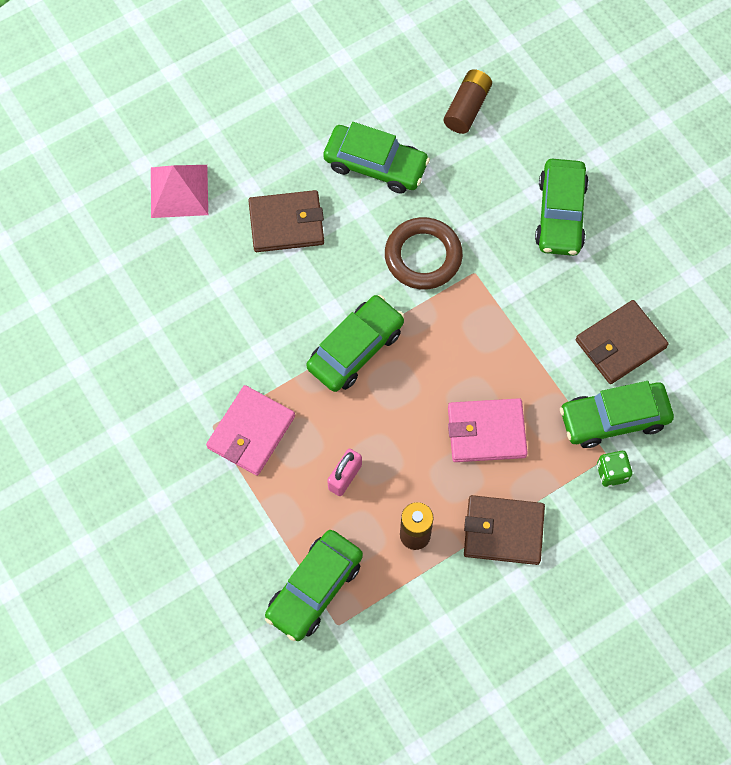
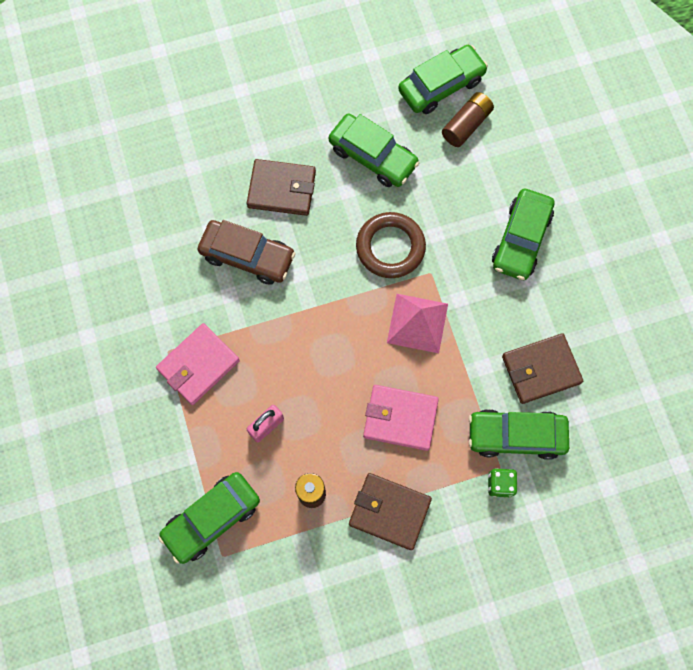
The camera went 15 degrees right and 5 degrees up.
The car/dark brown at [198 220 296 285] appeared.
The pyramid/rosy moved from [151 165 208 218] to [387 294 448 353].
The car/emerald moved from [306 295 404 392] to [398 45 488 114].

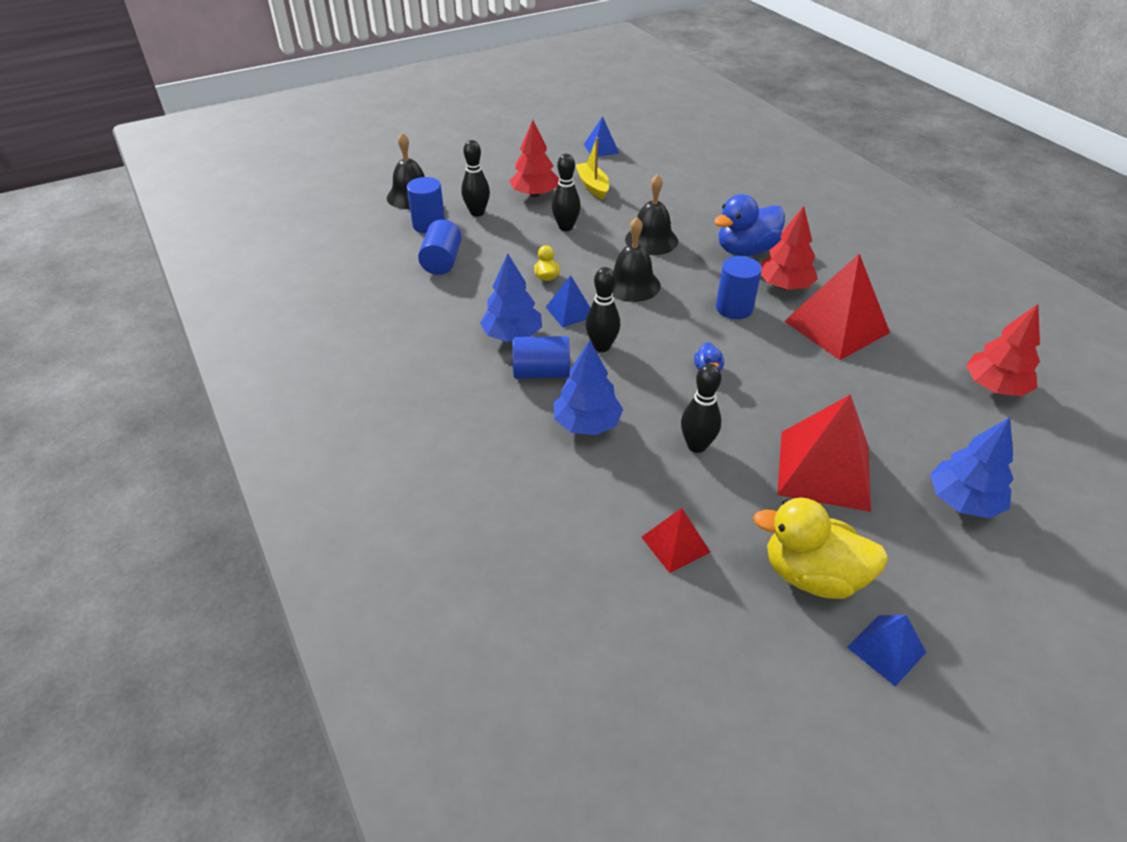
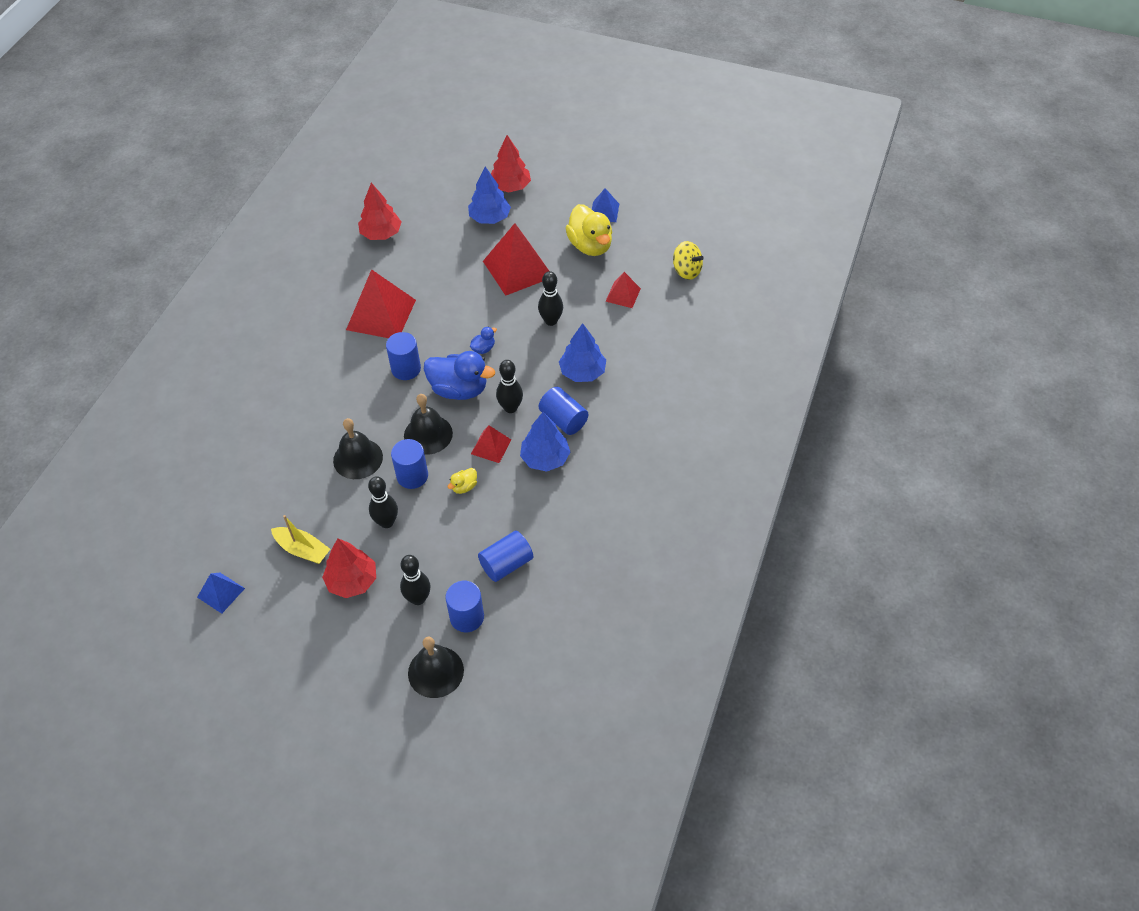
The camera went 130 degrees left and 10 degrees up.
The solid cylinder/blue at [391 439 428 489] appeared.
The spinning top/golden at [673 241 704 280] appeared.
The toy duck/blue moved from [714 194 785 256] to [424 351 495 400].
The toy tree/scarlet moved from [761 206 818 290] to [491 135 531 192].
The pyramid/blue at [546 275 590 327] became the pyramid/scarlet at [471 425 511 463].
The toy boat/golden at [575 137 609 200] turned 90 degrees counterclockwise.

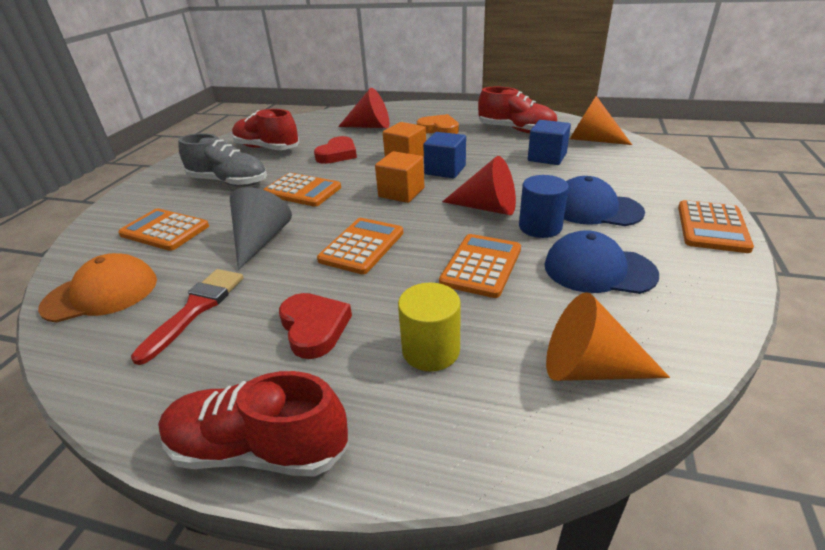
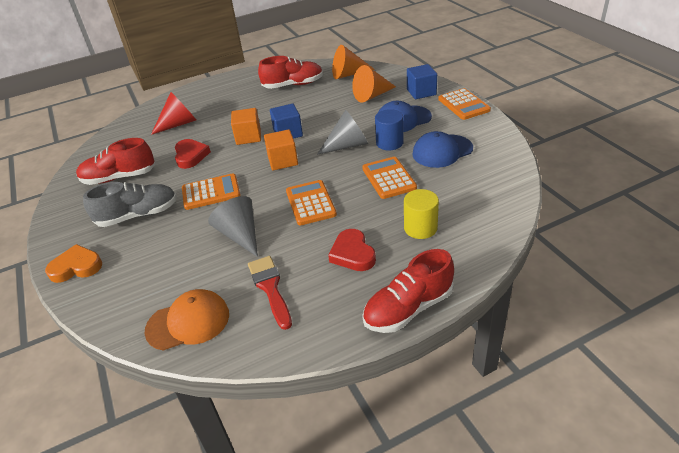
The camera went 40 degrees left and 5 degrees up.
The adding machine/bright orange at [118 208 209 251] disappeared.
The love heart/bright orange moved from [417 114 459 134] to [45 244 102 283].
The block/blue moved from [528 120 571 165] to [407 64 437 99].
The cone/bright orange moved from [546 292 670 381] to [352 65 396 103].
The cone/scarlet at [442 156 516 215] became the cone/gray at [317 110 368 155].
The peaked cap/bright orange at [38 253 157 323] turned 45 degrees clockwise.
The love heart/scarlet at [279 293 352 359] turned 135 degrees counterclockwise.

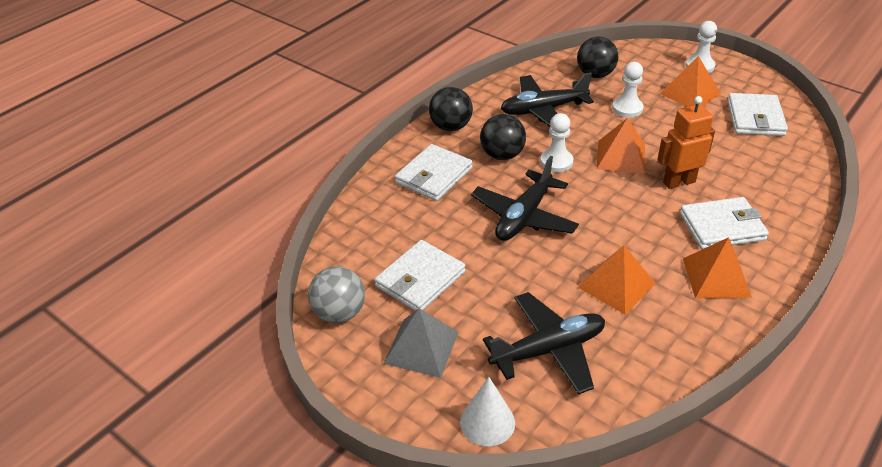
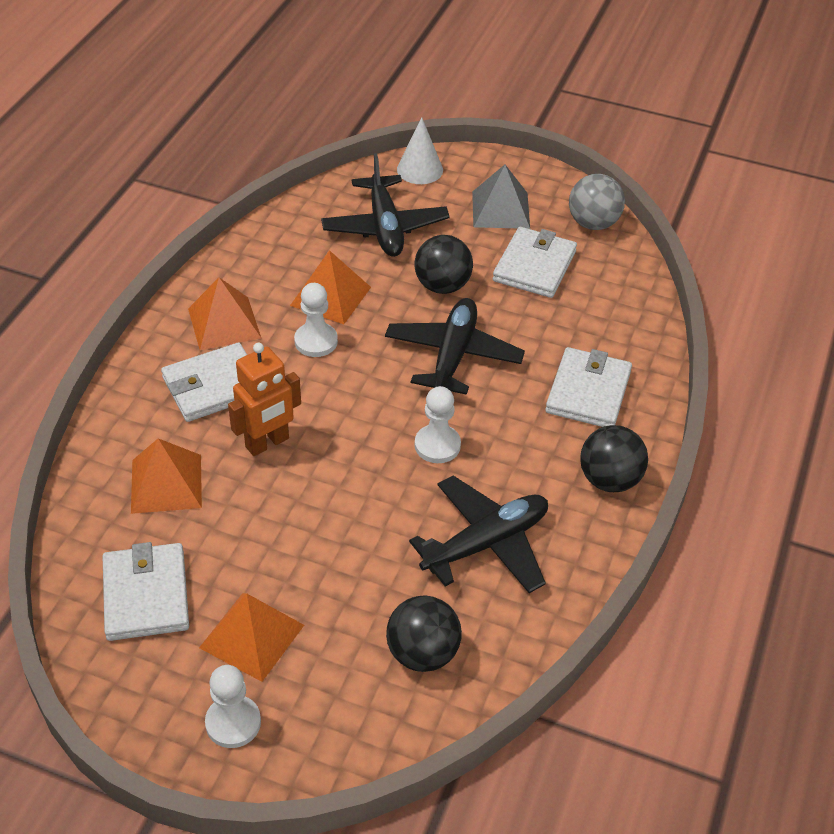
The camera went 160 degrees right and 5 degrees up.
The ball/ebony moved from [480 114 526 160] to [414 235 473 294].
The pyramid/bright orange moved from [597 118 645 174] to [131 438 202 514].
The pawn/pure white moved from [612 62 644 117] to [294 283 338 357].
The aeroplane/ebony at [483 292 605 395] turned 60 degrees counterclockwise.

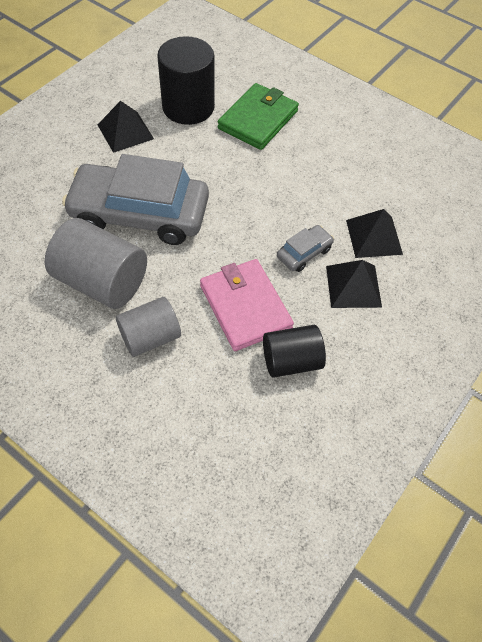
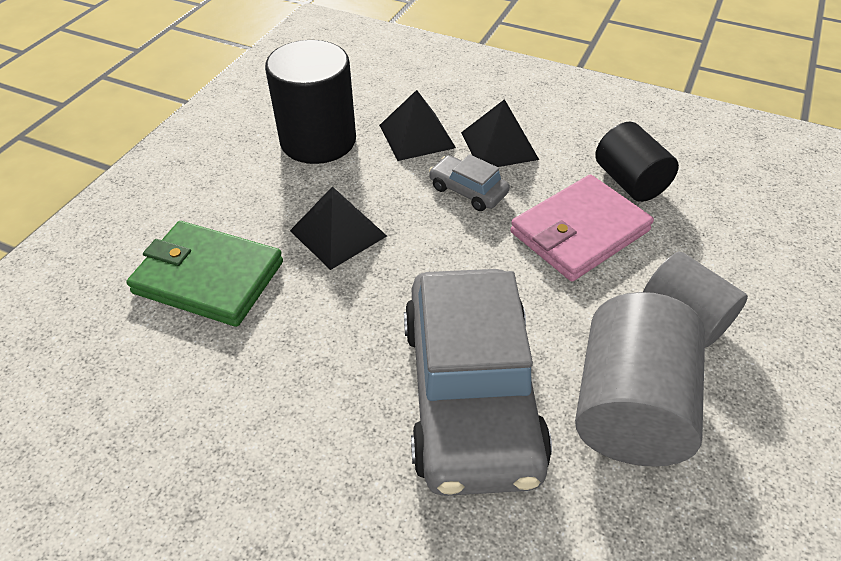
The camera went 100 degrees left and 10 degrees down.
The pyramid/ebony moved from [97 101 154 153] to [290 187 387 270].
The solid cylinder/ebony moved from [157 36 215 125] to [265 40 356 164].

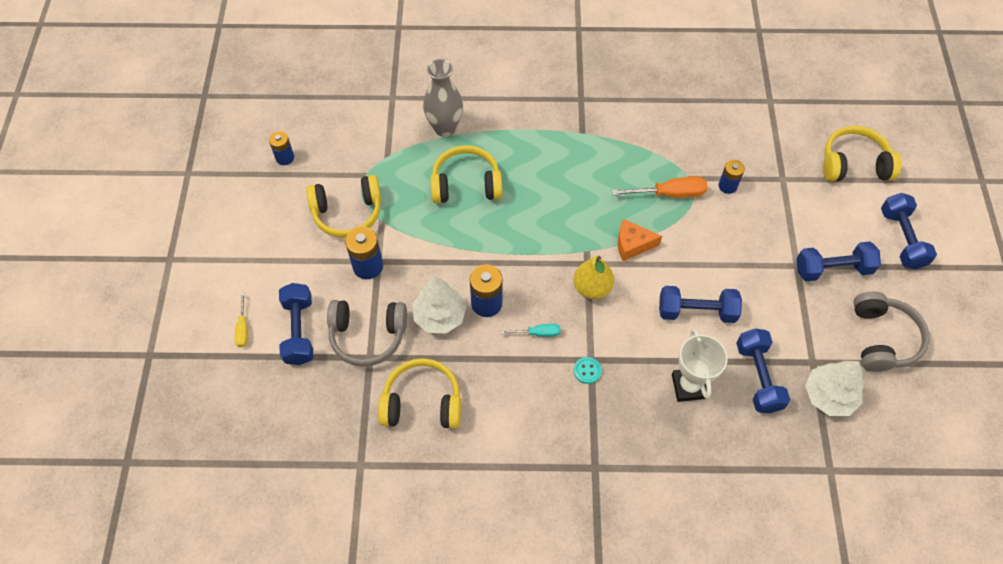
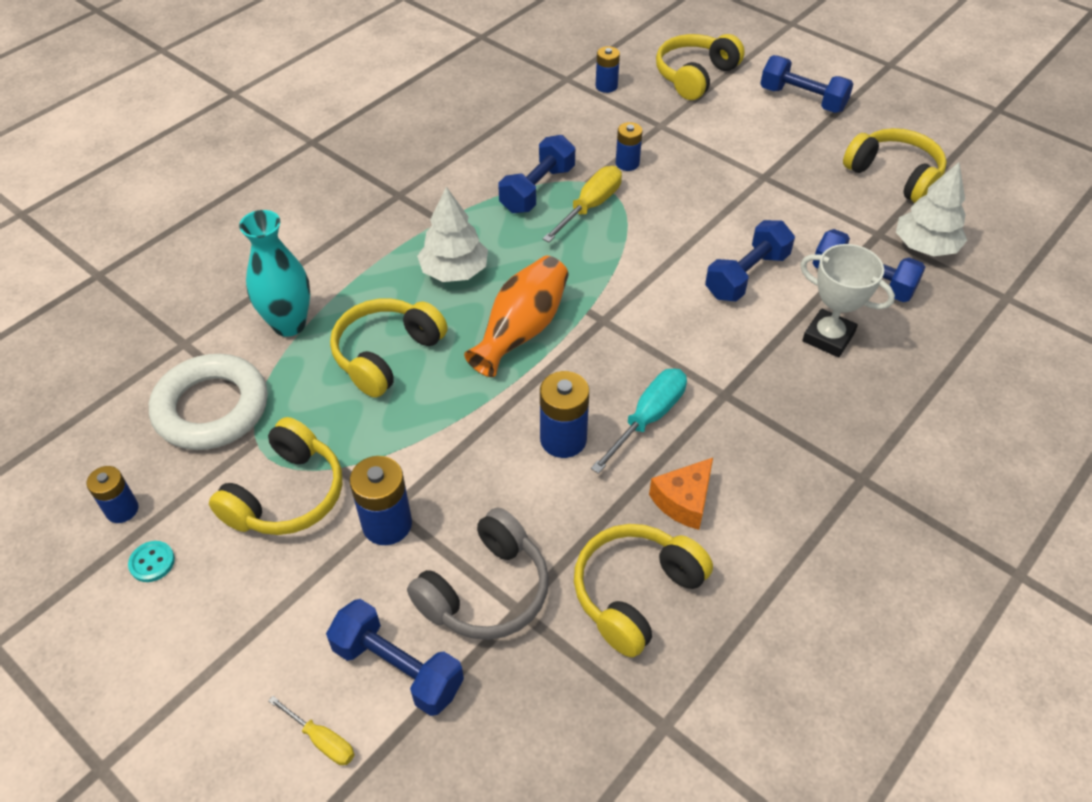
The camera went 50 degrees left and 10 degrees down.
The toy pear/golden at [574 256 614 299] disappeared.
The hoop/pure white at [149 354 268 450] appeared.
The vase/bright orange at [464 256 569 377] appeared.
The AA battery/blue at [595 46 620 93] appeared.
The toy tree/pure white moved from [412 276 467 334] to [417 187 488 282].
The button/aqua moved from [574 357 602 384] to [128 541 175 582].
The piece of cheese/bright orange moved from [618 219 662 261] to [649 458 713 530].
The dumbbell/blue moved from [796 241 881 282] to [498 135 575 213].
The vase/gray at [423 59 463 137] became the vase/aqua at [239 210 310 337].
The hand screwdriver/bright orange at [612 177 707 198] became the hand screwdriver/golden at [542 166 622 242].
The headphones/gray at [853 291 930 372] became the headphones/golden at [843 128 947 203].
The hand screwdriver/aqua at [501 324 560 337] changed to 1.72 times the size.

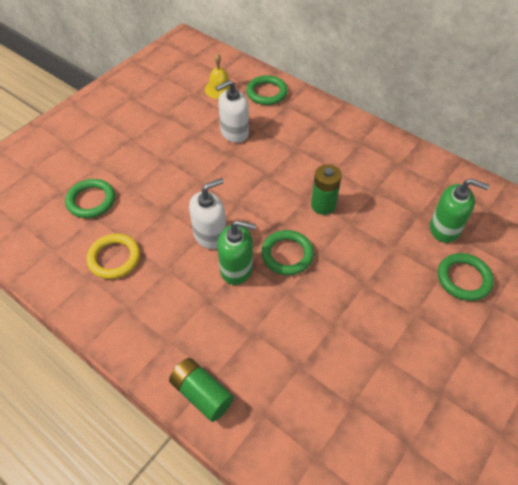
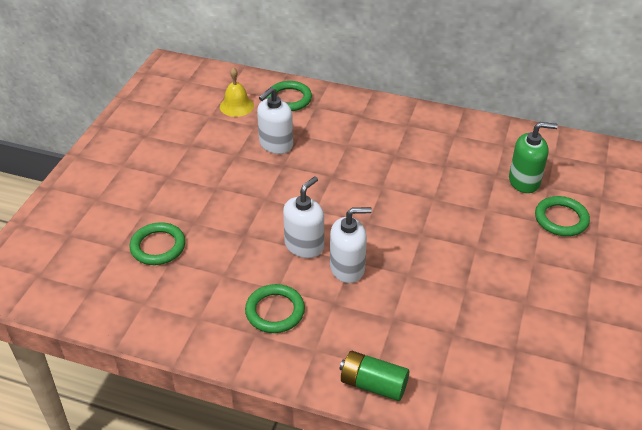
The camera went 20 degrees left and 10 degrees down.
The hoop/golden at [86 234 140 279] disappeared.
The AA battery/emerald at [311 164 342 215] disappeared.
The hoop/emerald moved from [261 230 314 275] to [245 284 305 333].
The soap pump/emerald at [217 220 256 285] became the soap pump/pure white at [330 207 372 283].

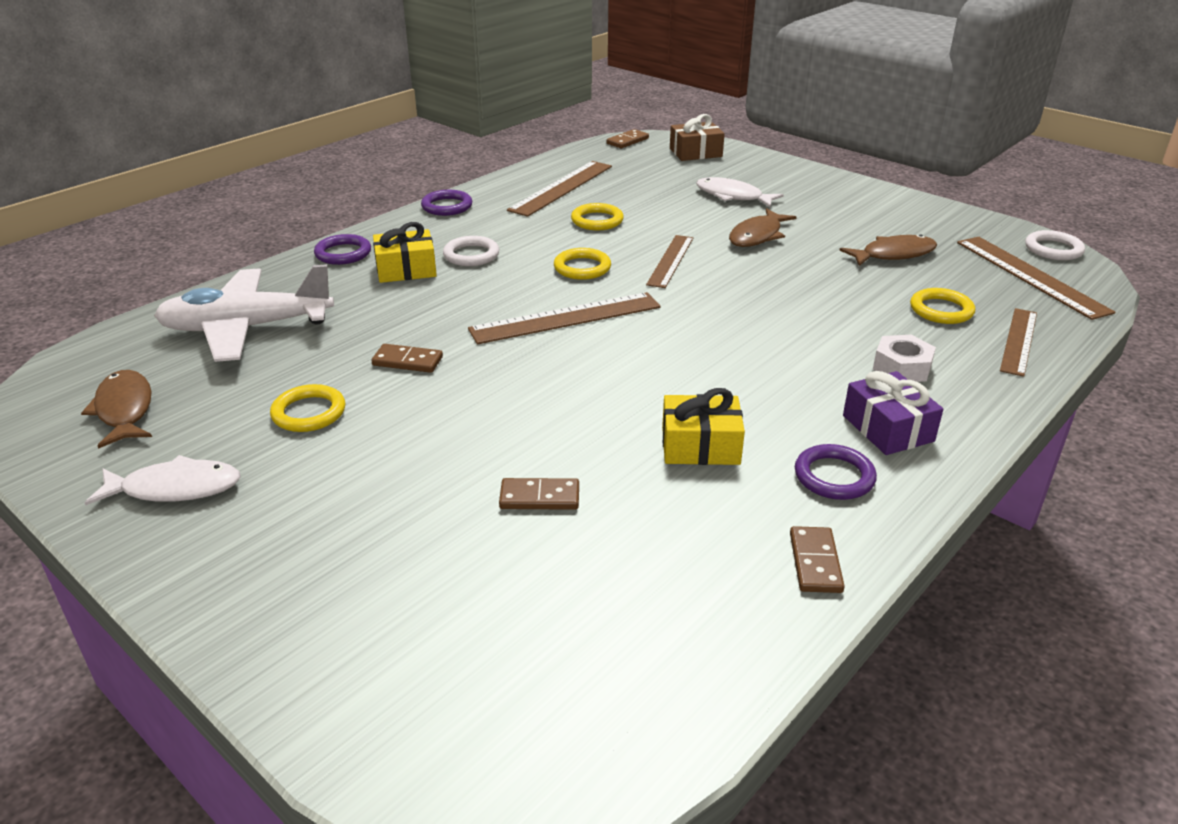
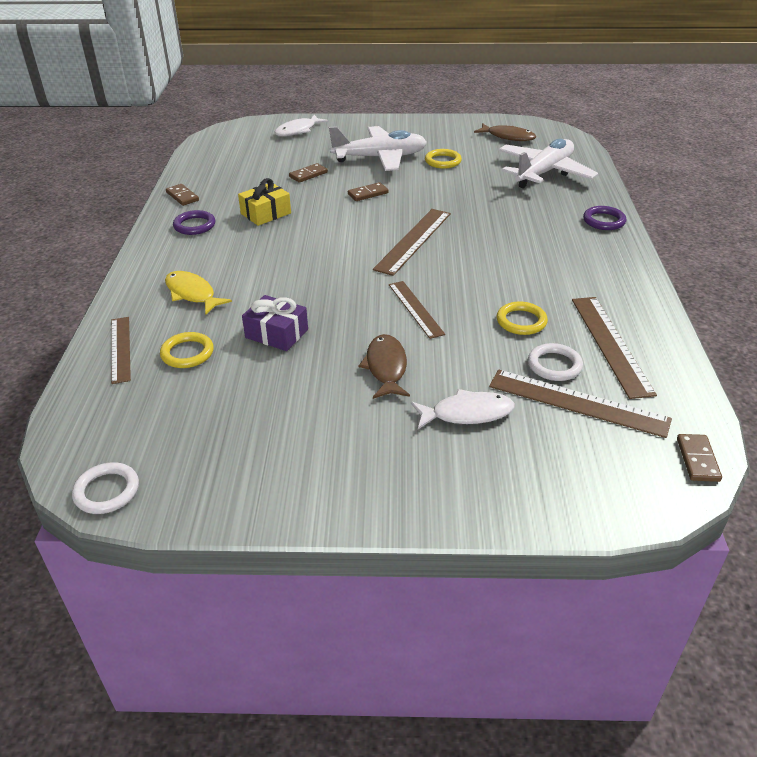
The camera went 140 degrees right and 5 degrees up.
The present/golden at [373 222 437 283] disappeared.
The hoop/royal purple at [421 190 472 216] disappeared.
The hoop/golden at [554 248 611 280] disappeared.
The present/dark brown at [670 114 725 161] disappeared.
The fish figure/dark brown at [839 234 937 266] disappeared.
The aeroplane/pure white at [329 126 427 171] appeared.
The fish figure/pure white moved from [85 455 241 505] to [274 115 329 136].
The domino piece/dark brown moved from [371 344 443 373] to [348 182 389 201].
The hoop/pure white moved from [443 236 499 266] to [528 343 583 381].
The present/royal purple moved from [843 371 943 455] to [242 295 308 351].
The measuring stick/dark brown moved from [957 237 1115 320] to [489 369 672 438].
The hex nut/pure white at [873 335 936 382] was replaced by the fish figure/golden at [165 271 232 314].

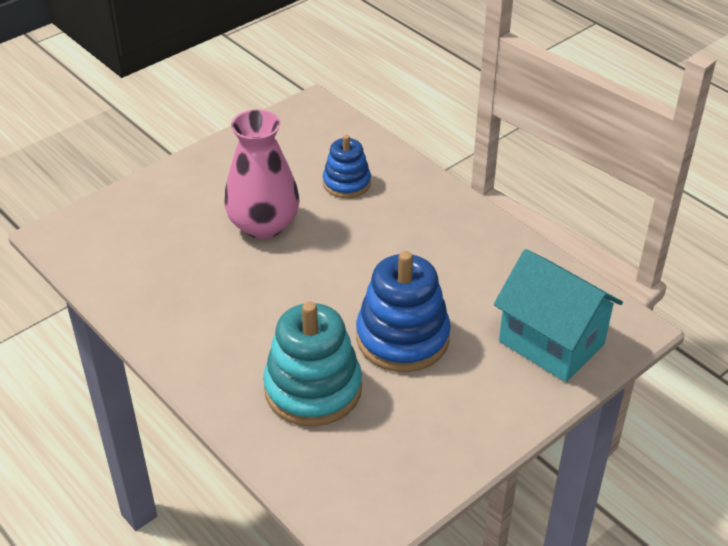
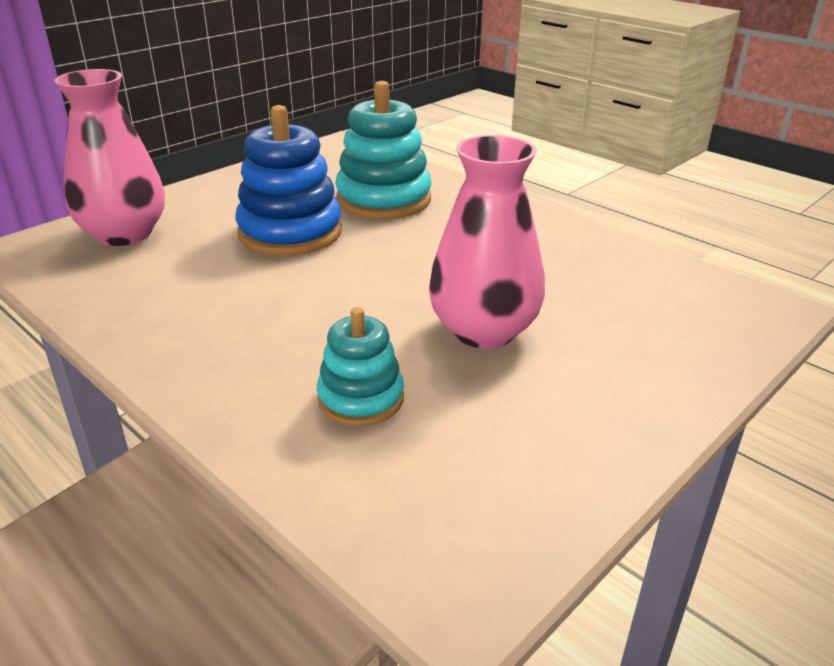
The camera went 175 degrees right and 10 degrees down.
The cottage/aqua at [494 249 623 382] was replaced by the vase/rosy at [54 69 165 246].
The ring stacker/blue at [323 135 371 198] became the ring stacker/aqua at [317 307 404 426].

